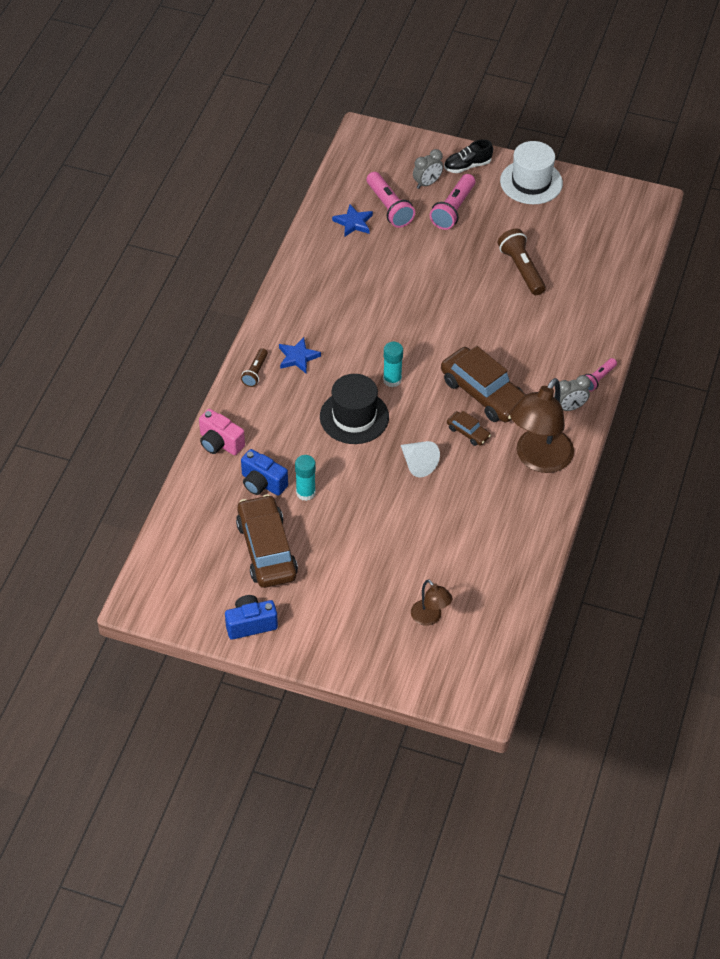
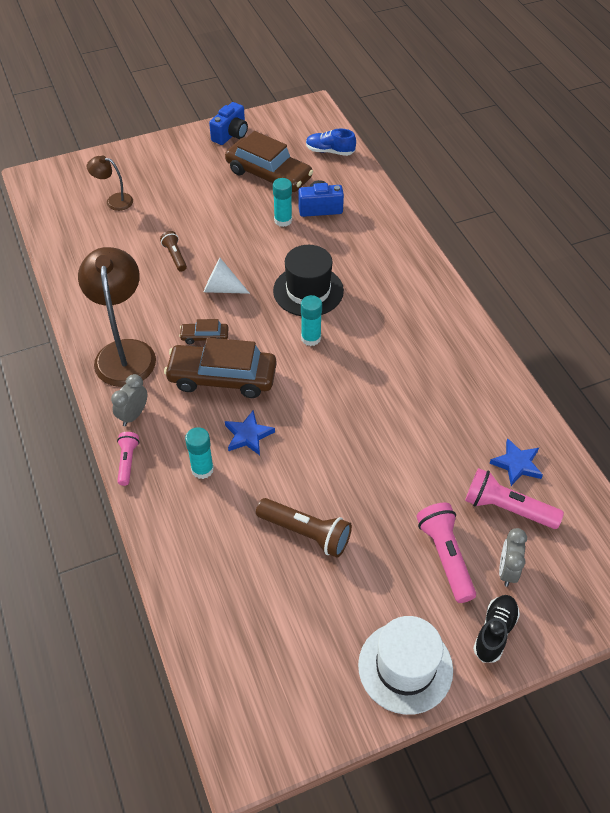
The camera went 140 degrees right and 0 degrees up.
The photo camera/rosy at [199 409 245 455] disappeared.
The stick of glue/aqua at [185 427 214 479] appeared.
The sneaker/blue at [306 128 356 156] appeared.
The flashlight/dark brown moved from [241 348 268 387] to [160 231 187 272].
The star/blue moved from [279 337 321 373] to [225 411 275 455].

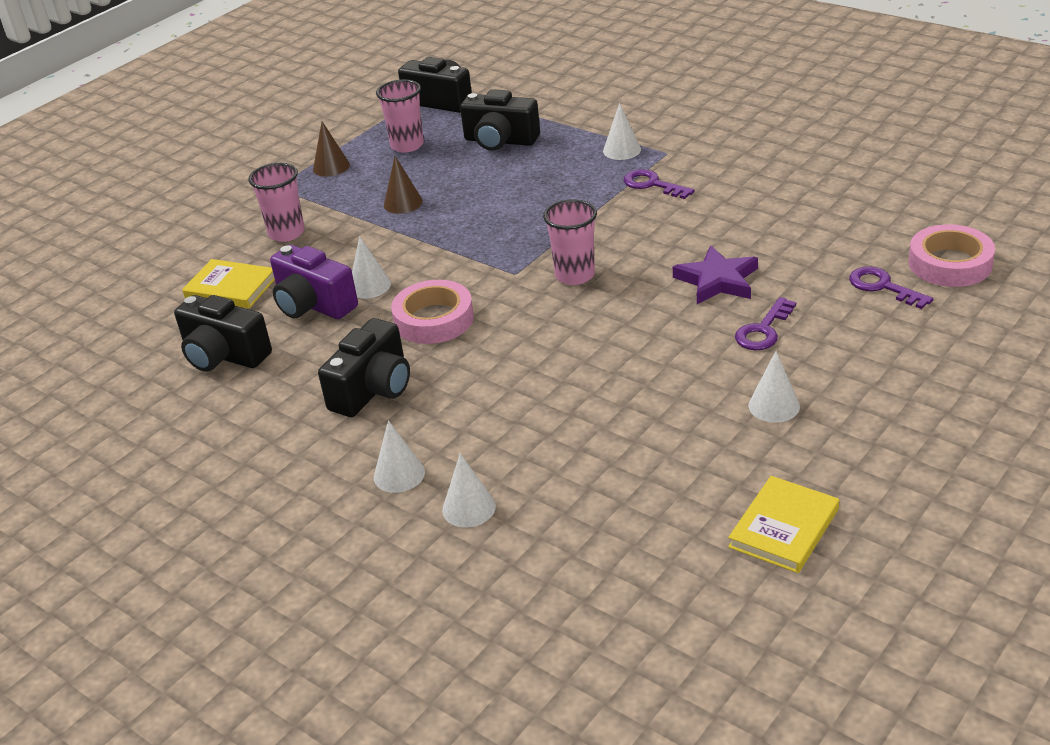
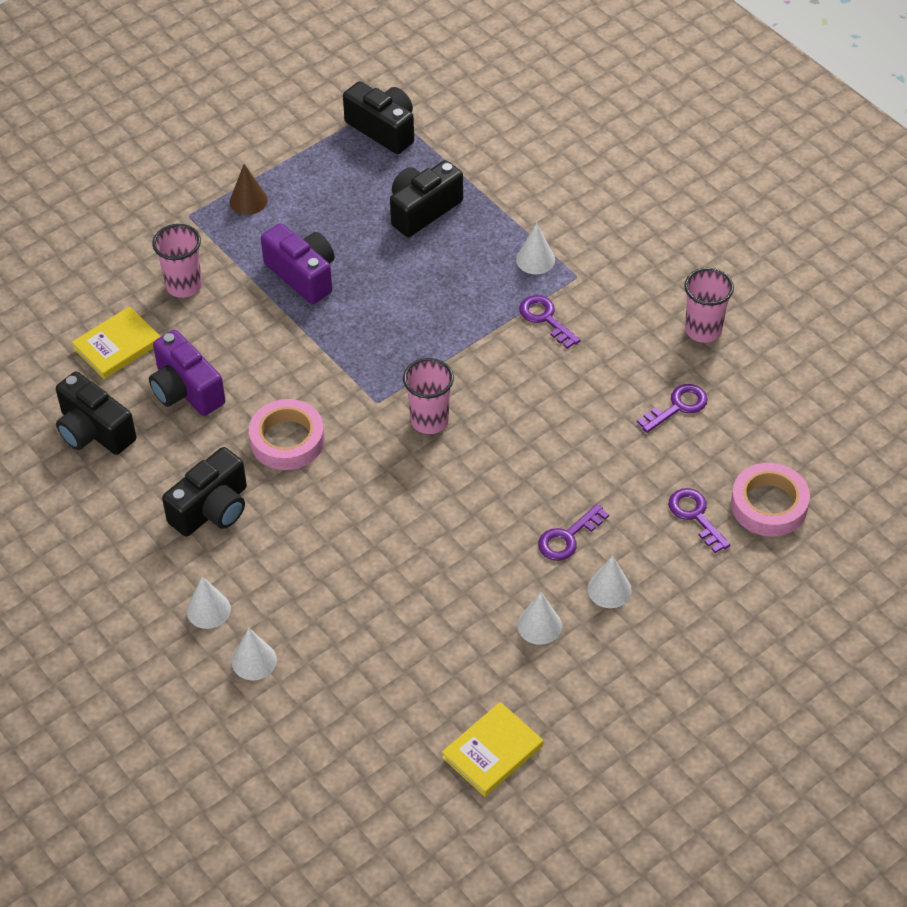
The camera went 10 degrees right and 15 degrees up.
The star/royal purple at [673 245 758 304] disappeared.
The door key/royal purple at [637 384 708 433] appeared.
The cone/pure white moved from [352 236 391 299] to [588 555 632 608].
The beaker/rosy moved from [376 79 424 153] to [684 268 734 343].
The cone/dark brown at [384 156 423 214] was replaced by the photo camera/royal purple at [261 223 334 304].
The hardback/golden at [182 259 275 309] turned 75 degrees counterclockwise.
The photo camera/ebony at [460 89 540 151] turned 105 degrees clockwise.

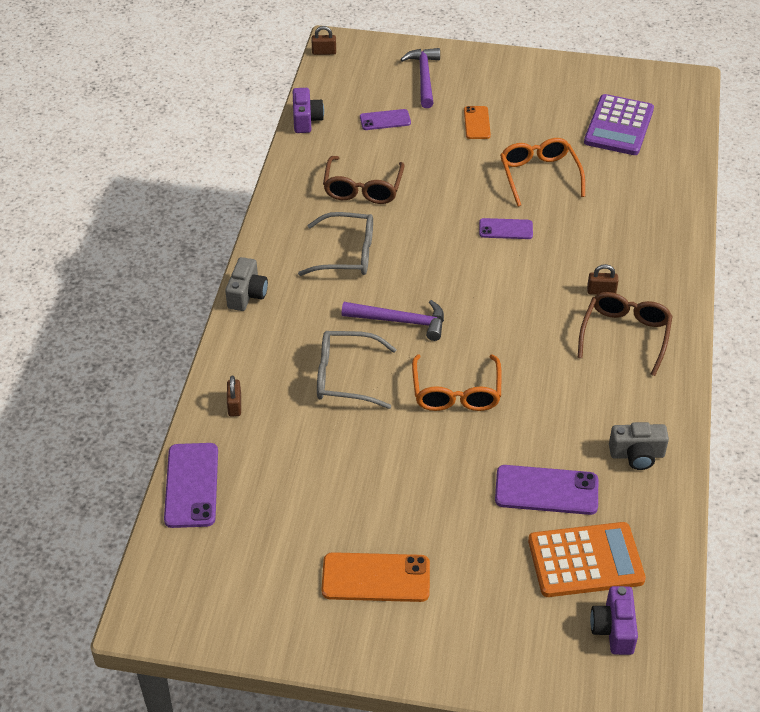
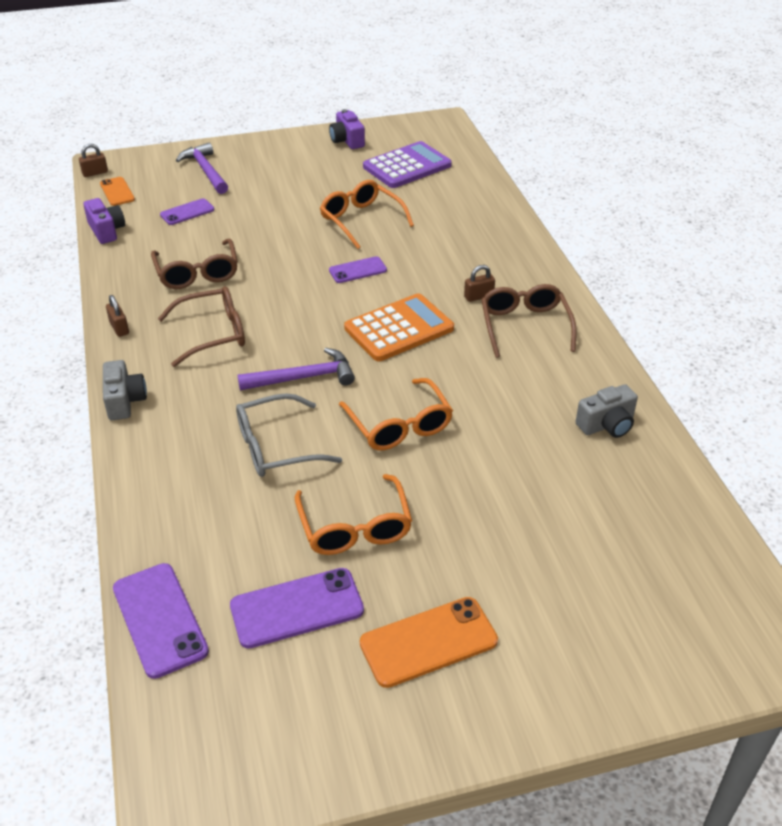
The camera went 25 degrees left and 5 degrees down.
The glasses/bright orange at [295 474 412 555] appeared.
The small lock/dark brown moved from [227 376 241 417] to [106 295 129 337].
The phone/bright orange moved from [464 106 491 139] to [100 177 135 206].
The phone/royal purple moved from [495 465 598 515] to [230 568 364 649].
The adding machine/bright orange moved from [528 522 646 597] to [344 293 454 361].
The photo camera/royal purple moved from [590 586 638 655] to [329 109 365 149].
The glasses/gray at [298 212 373 276] became the glasses/dark brown at [158 286 245 367].
The adding machine/royal purple at [584 94 654 155] turned 120 degrees counterclockwise.

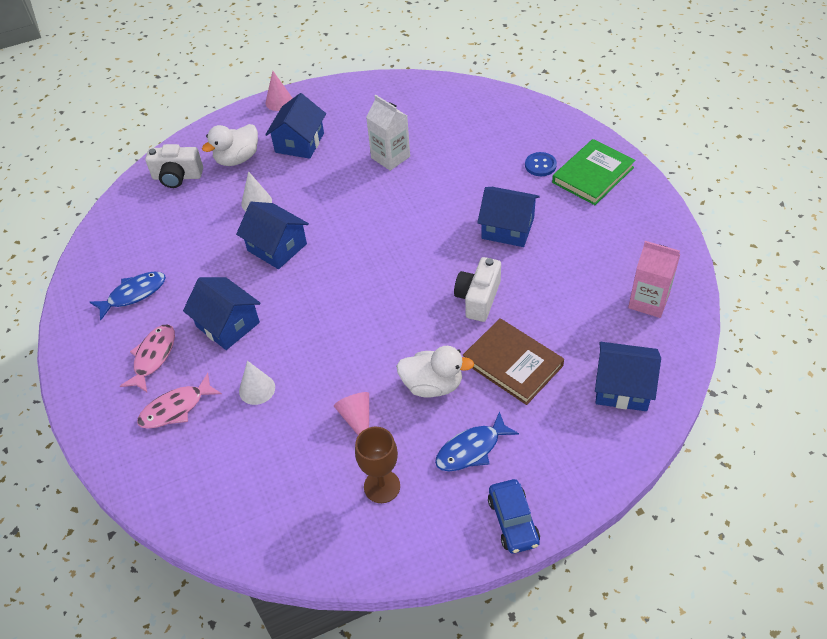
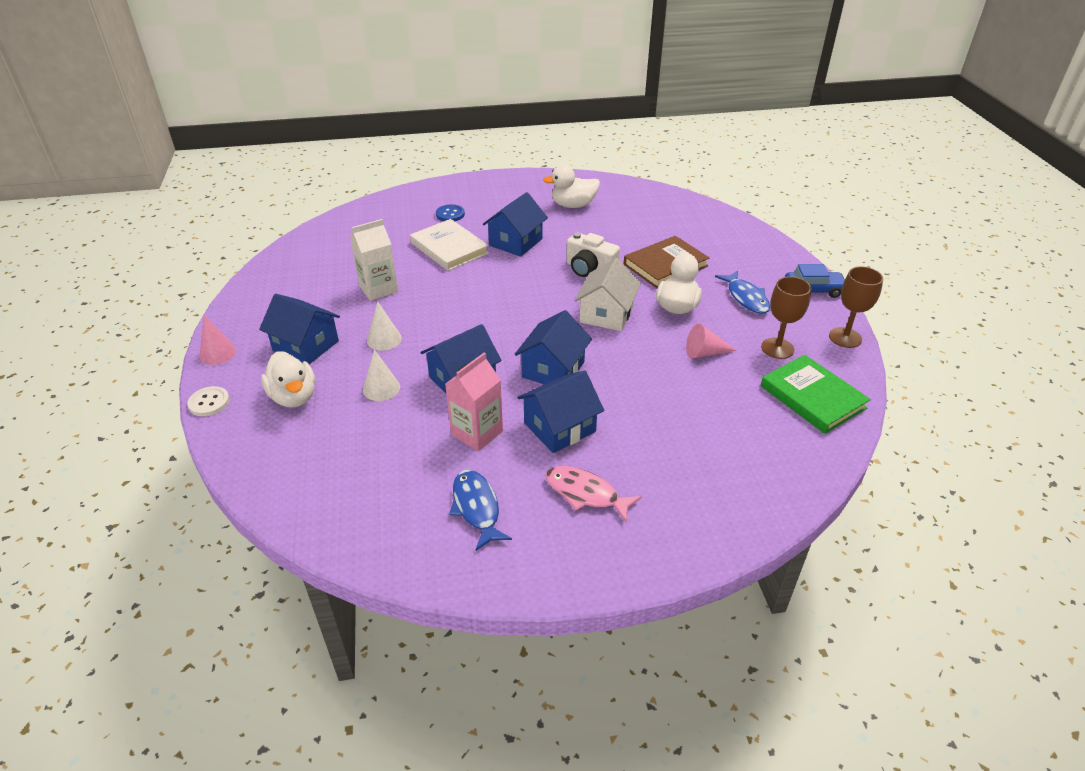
The camera went 80 degrees left and 10 degrees down.
The fish figure/rosy at [137 373 222 429] disappeared.
The photo camera/pure white at [145 144 203 188] disappeared.
The button/pure white at [187 386 230 416] appeared.
The hardback/pure white at [410 219 489 271] appeared.
The toy duck/pure white at [543 165 600 208] appeared.
The cottage/pure white at [574 258 641 331] appeared.
The chalice/dark brown at [829 267 883 348] appeared.
The cone/pure white moved from [239 361 275 405] to [367 301 402 351].
The hardback/emerald moved from [552 139 635 205] to [761 355 871 434].
The cottage/blue moved from [595 342 661 411] to [514 310 592 384].
The juice carton/rosy moved from [628 241 680 318] to [445 352 503 451].

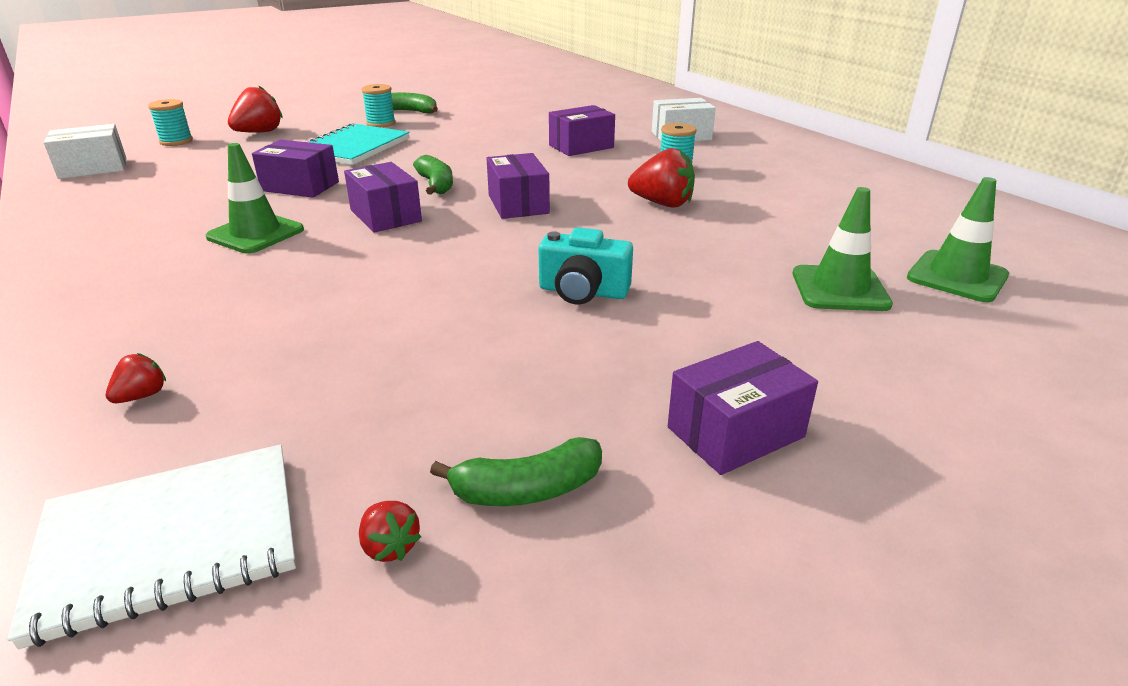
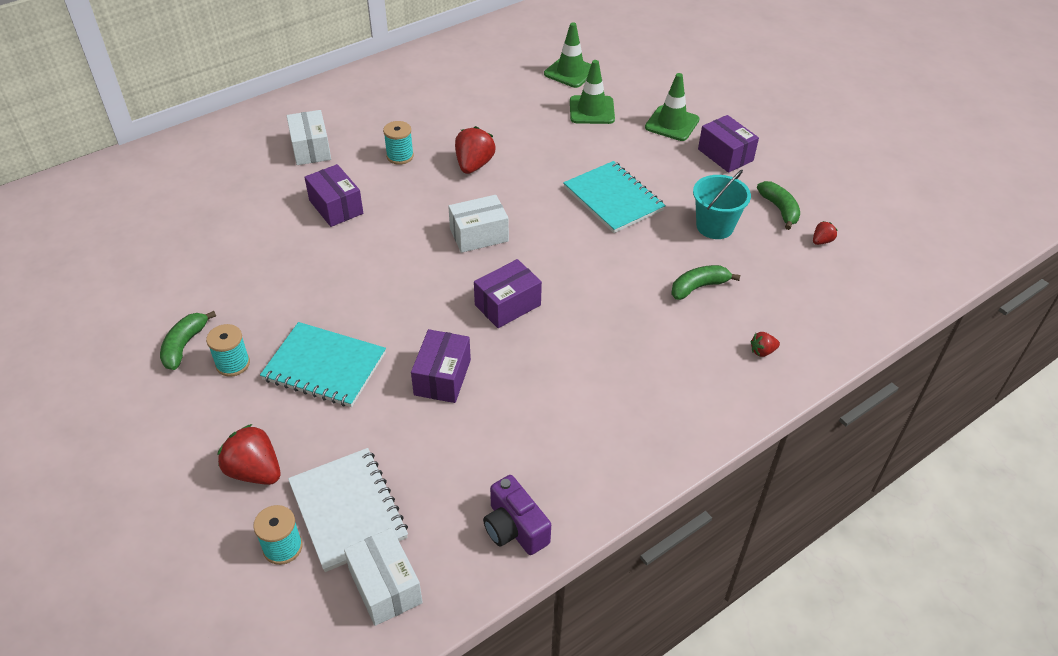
The camera went 95 degrees left and 15 degrees up.
The photo camera/royal purple at [483 475 551 555] appeared.
The sand bucket/aqua at [693 170 751 239] appeared.
The notepad/pure white moved from [7 444 296 649] to [288 448 408 572].
The traffic cone/emerald moved from [206 143 304 254] to [645 73 700 141].
The toy banana/emerald moved from [413 155 453 195] to [671 265 740 300].
The photo camera/aqua at [538 228 633 304] was replaced by the notepad/aqua at [563 161 666 233].
The package/royal purple at [487 153 550 219] became the package/pure white at [448 195 509 253].
The toy strawberry/scarlet at [106 353 166 403] turned 45 degrees counterclockwise.

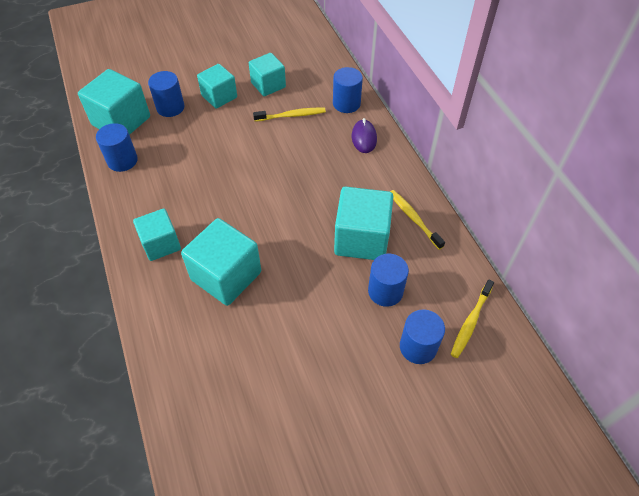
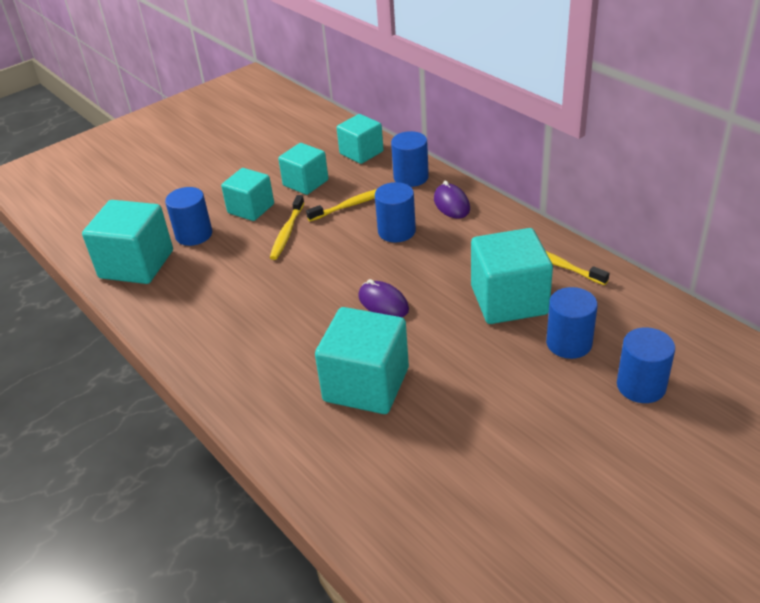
The camera went 15 degrees left and 15 degrees down.
The computer mouse/royal purple at [358 279 409 317] appeared.
The solid cylinder/blue moved from [96 123 138 172] to [375 182 416 243].
The block/aqua moved from [133 209 181 261] to [337 114 384 164].
The dental brush/golden moved from [451 279 494 358] to [270 195 304 260].

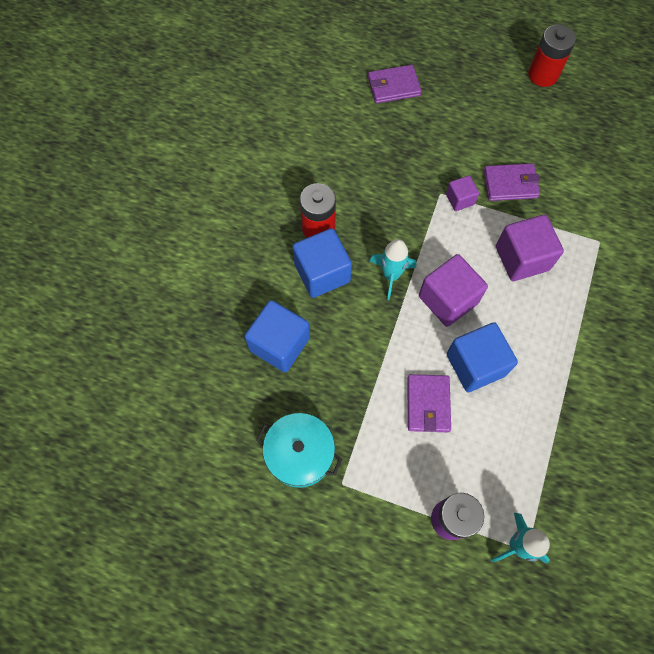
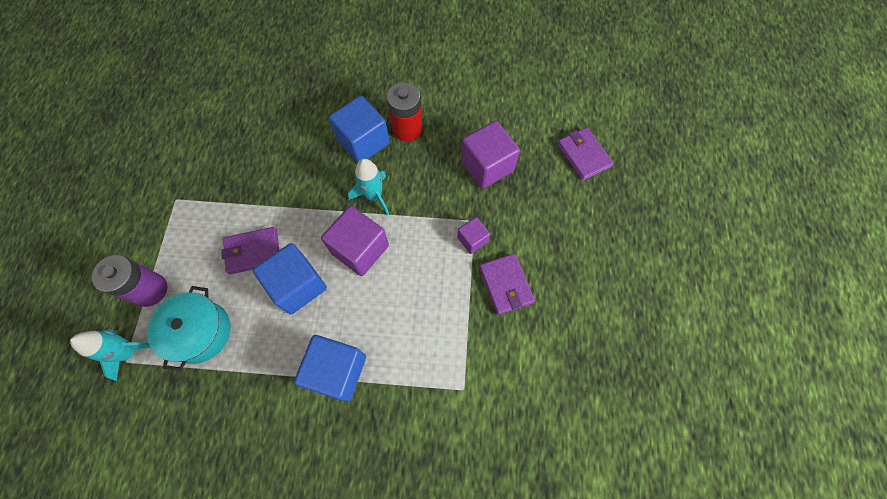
The camera went 75 degrees right and 0 degrees up.
The AA battery/scarlet at [528 24 576 87] disappeared.
The block/blue moved from [244 300 310 372] to [294 335 366 401].
The stockpot/aqua moved from [256 413 342 488] to [147 286 230 371].
The block/royal purple moved from [496 214 564 281] to [461 121 520 189].

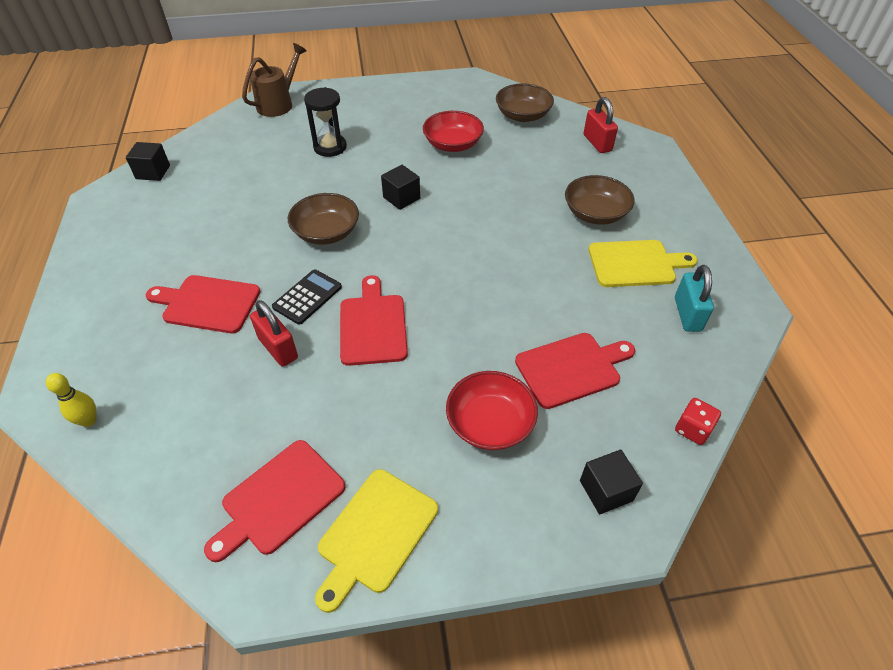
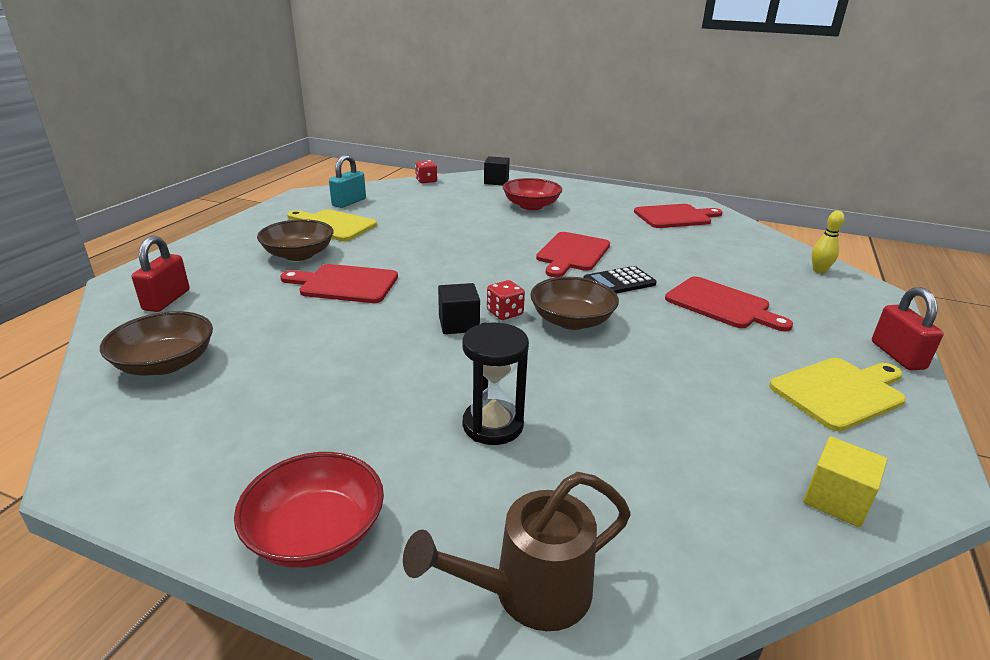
The camera went 150 degrees left and 20 degrees down.
The game die/scarlet at [487 280 525 320] appeared.
The small lock/scarlet moved from [250 300 298 367] to [872 287 944 371].
The bread board/golden moved from [315 469 438 613] to [769 358 906 431].
The bowl/scarlet moved from [423 111 484 152] to [234 452 384 568].
The bread board/scarlet moved from [515 333 635 409] to [280 264 398 303].
The block/ebony at [126 142 170 181] became the block/golden at [803 437 887 528].

